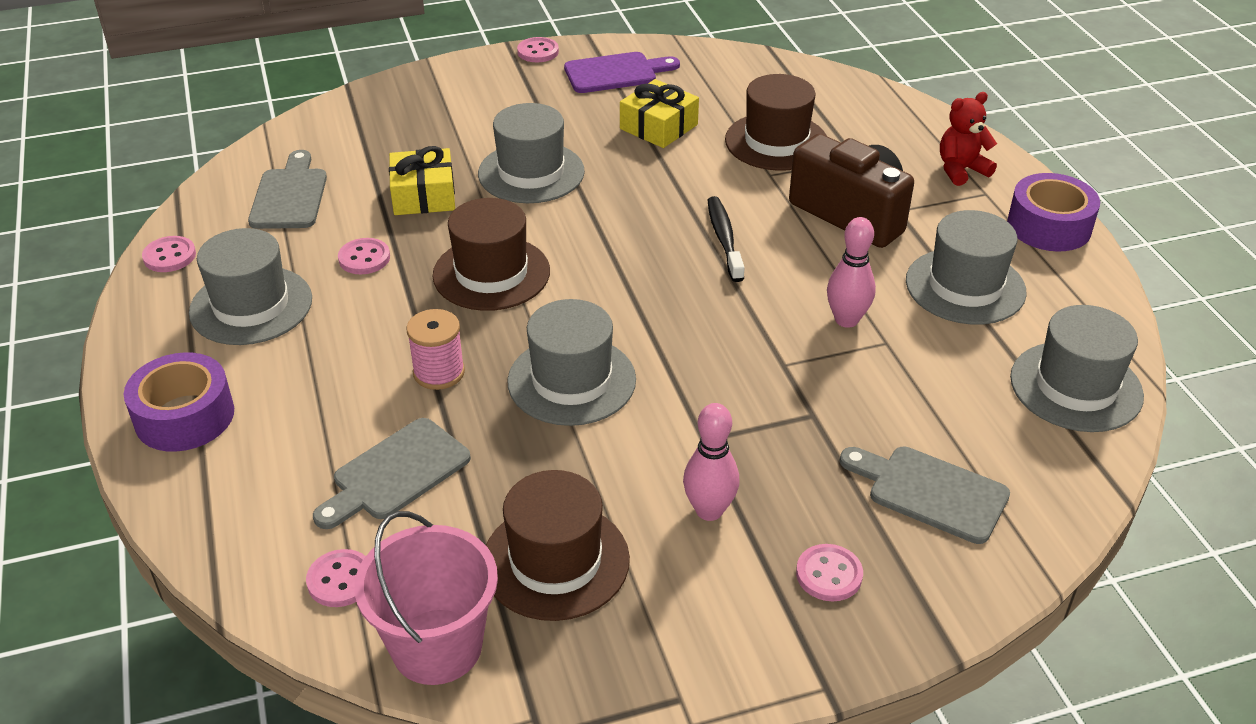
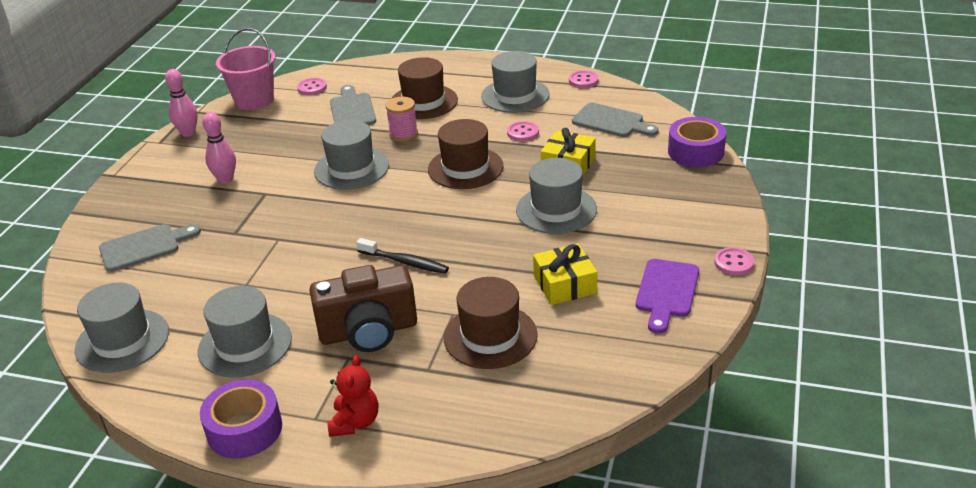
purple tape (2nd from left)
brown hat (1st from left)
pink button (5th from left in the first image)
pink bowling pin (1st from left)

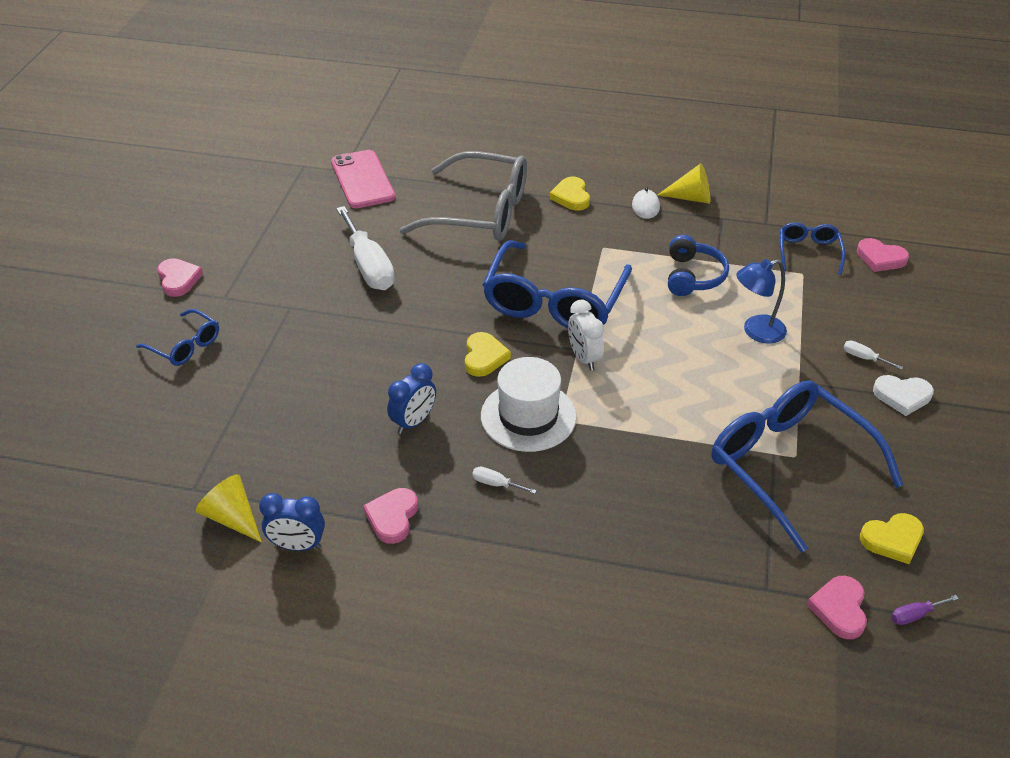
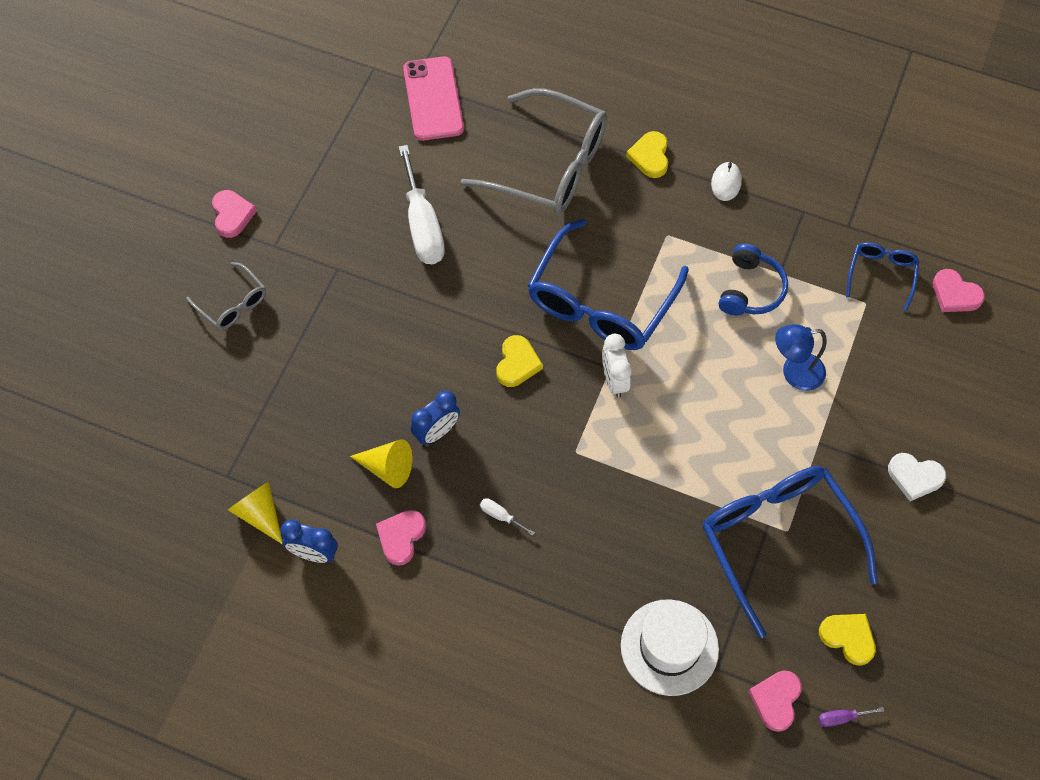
grey glasses (1st from left)
white hat
yellow cone (2nd from left)
white screwdriver (3rd from left in the first image)
yellow heart (3rd from left)

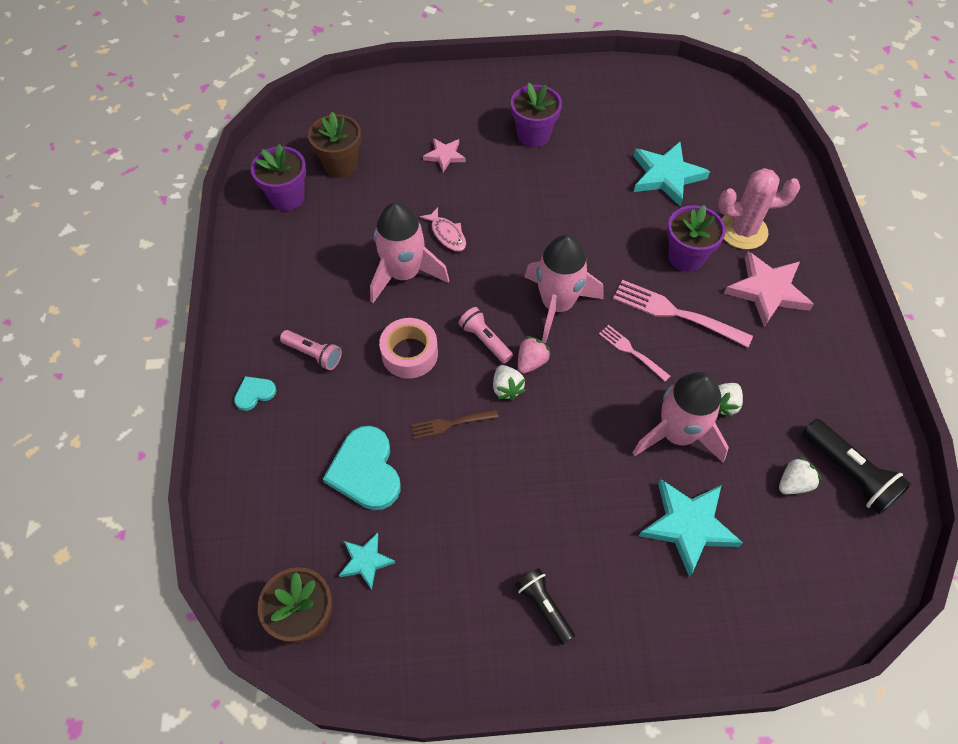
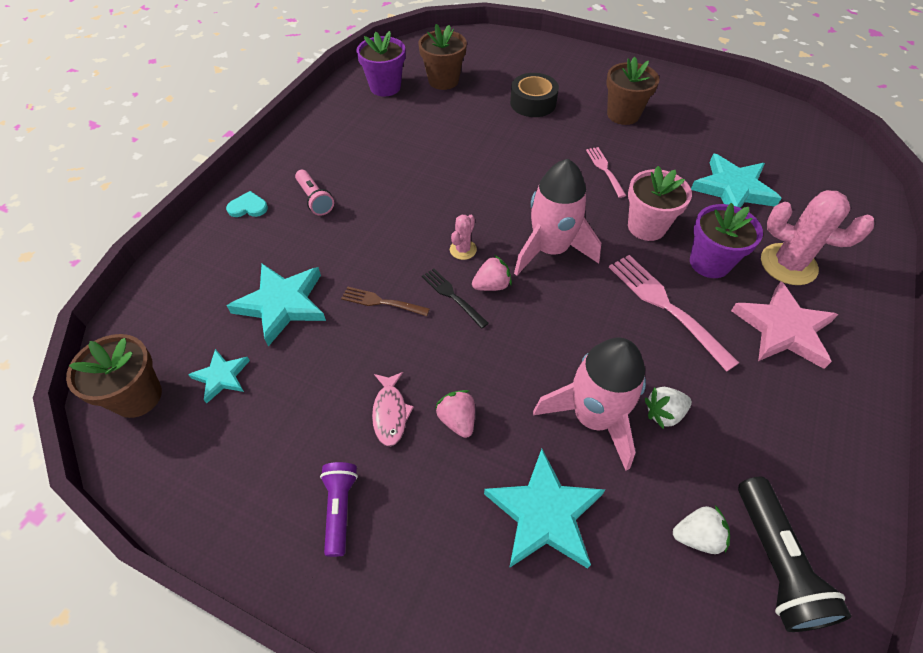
turquoise star (2nd from left)
pink rocket (1st from left in the first image)
pink tape
pink fish
black tape
pink cactus (1st from left)
black fork
brown flower pot (3rd from left)
purple flashlight
pink fork (1st from left)
pink strawberry (1st from left)
pink flower pot

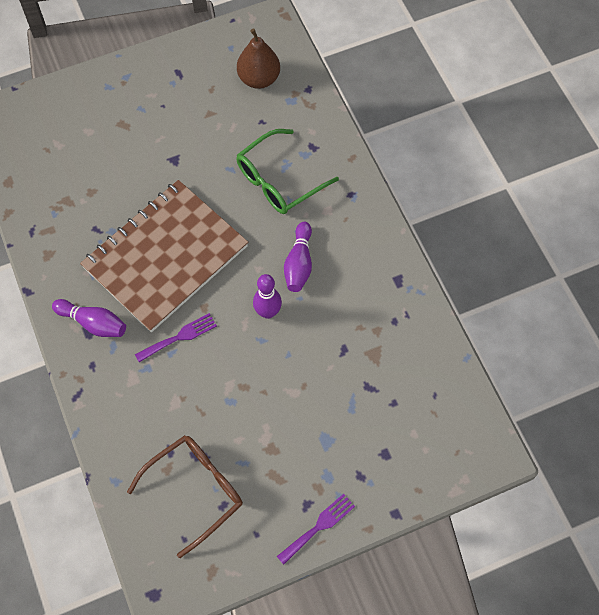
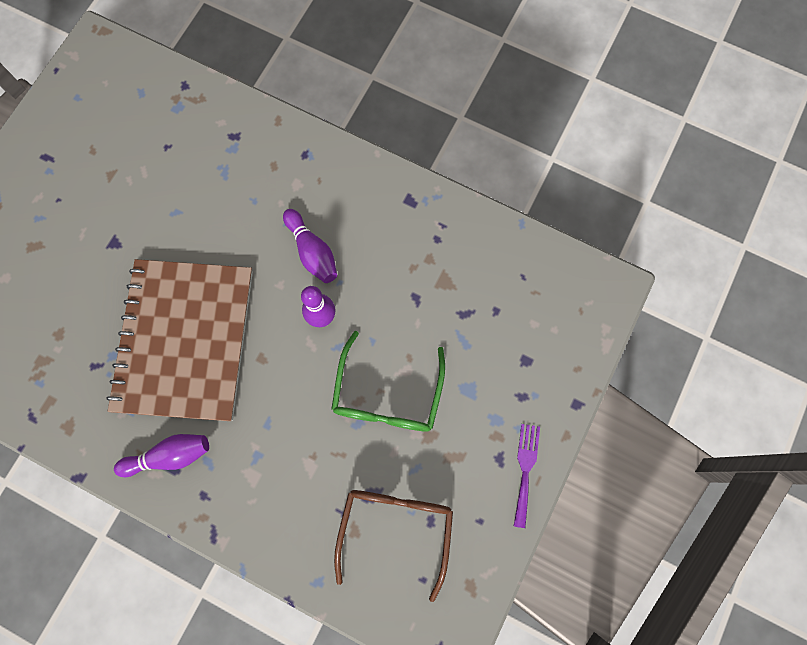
purple fork (1st from left in the first image)
green glasses
brown pear

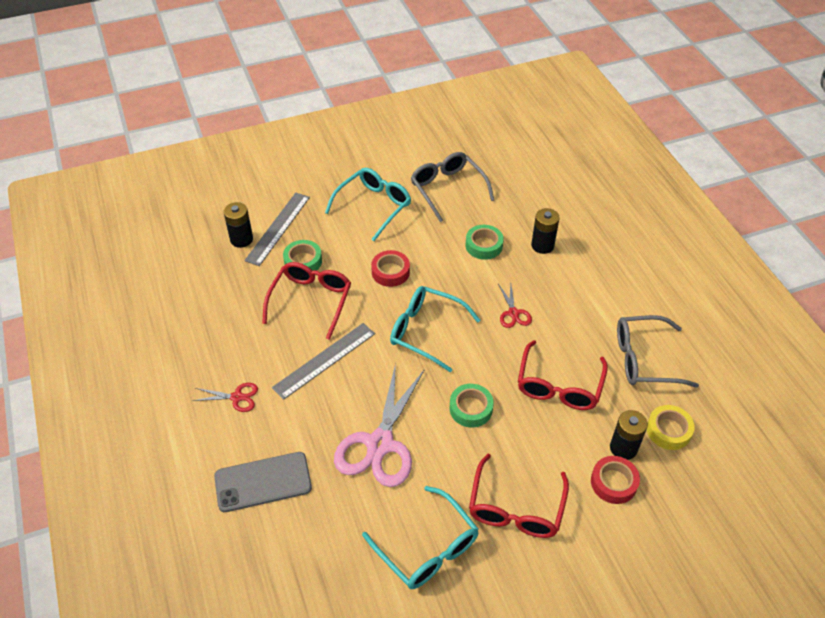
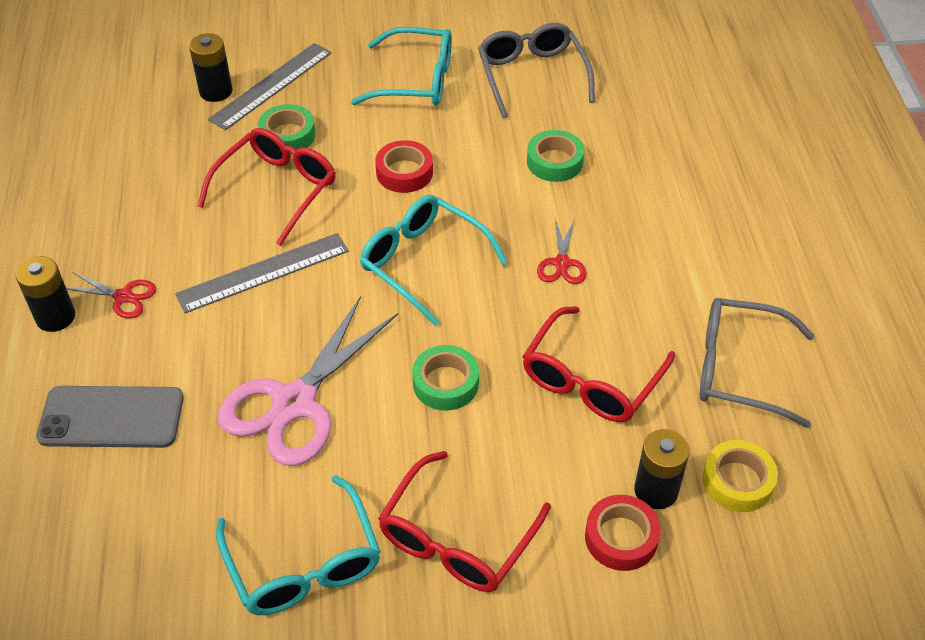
turquoise glasses (2nd from left)
black battery (1st from left)

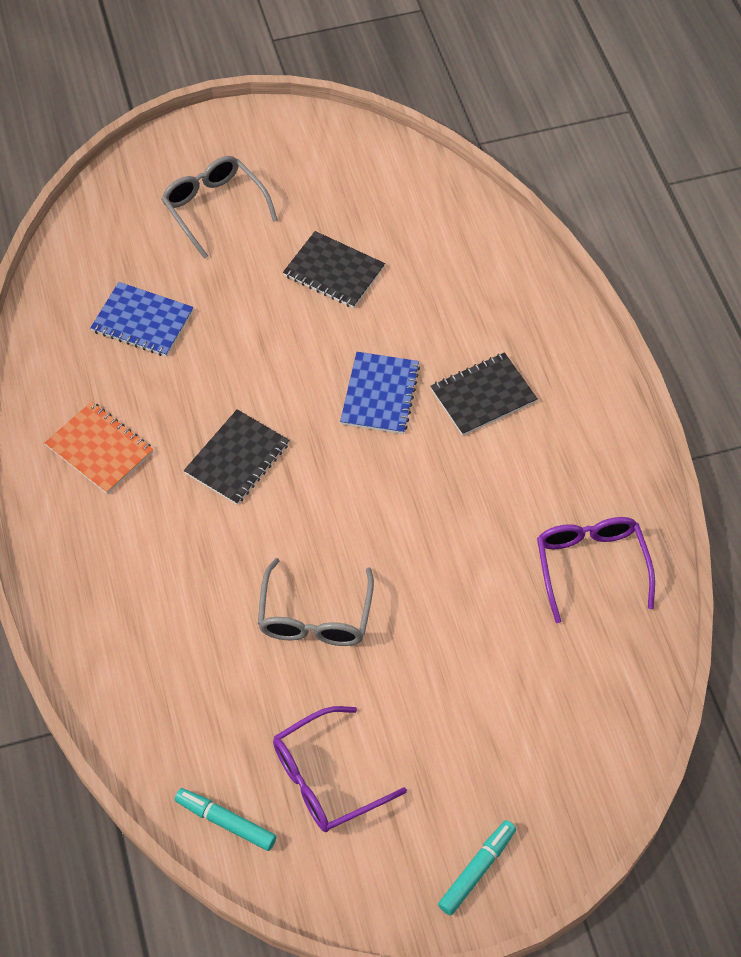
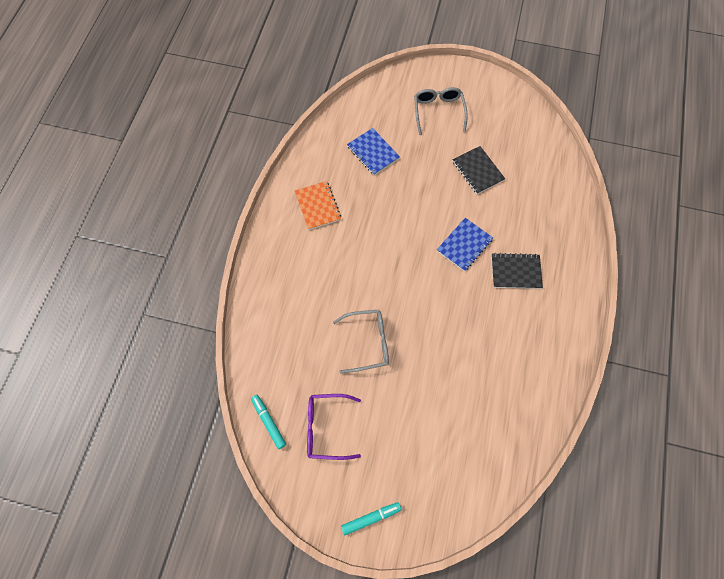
black notebook (1st from left in the first image)
grey glasses (1st from left)
purple glasses (2nd from left in the first image)

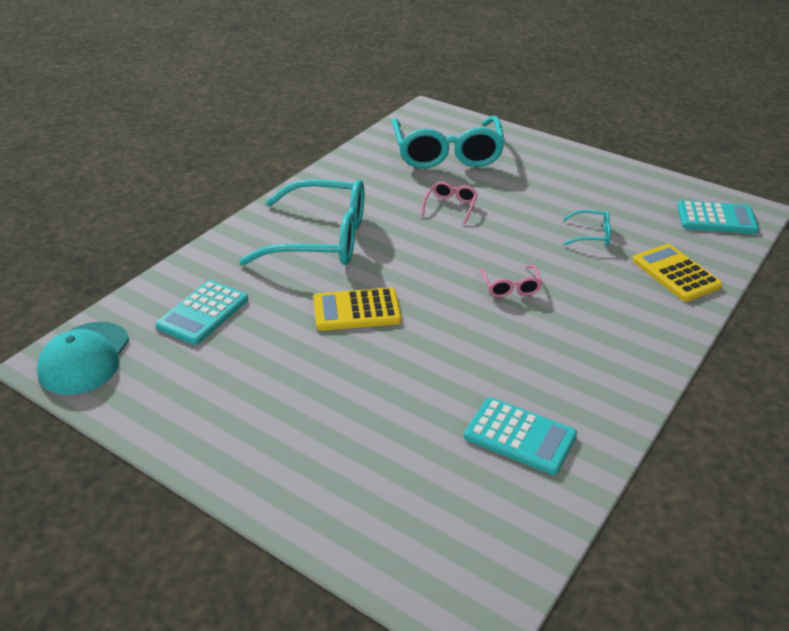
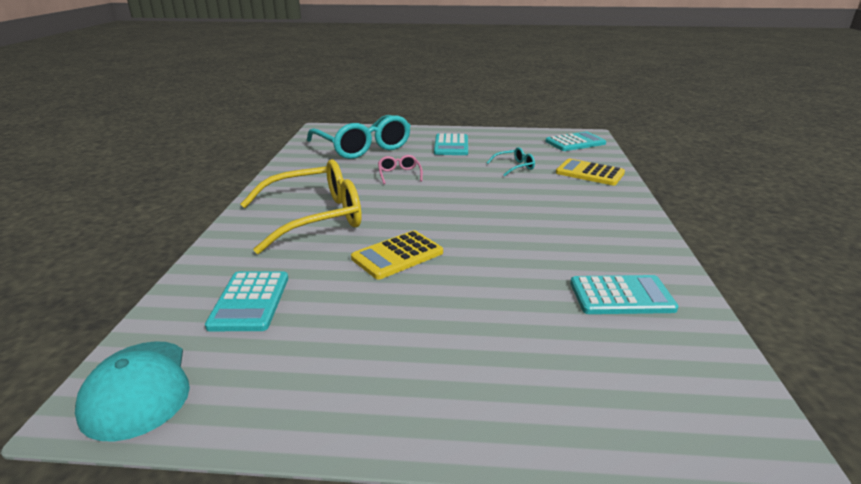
yellow glasses
pink glasses (2nd from left in the first image)
turquoise calculator (2nd from left)

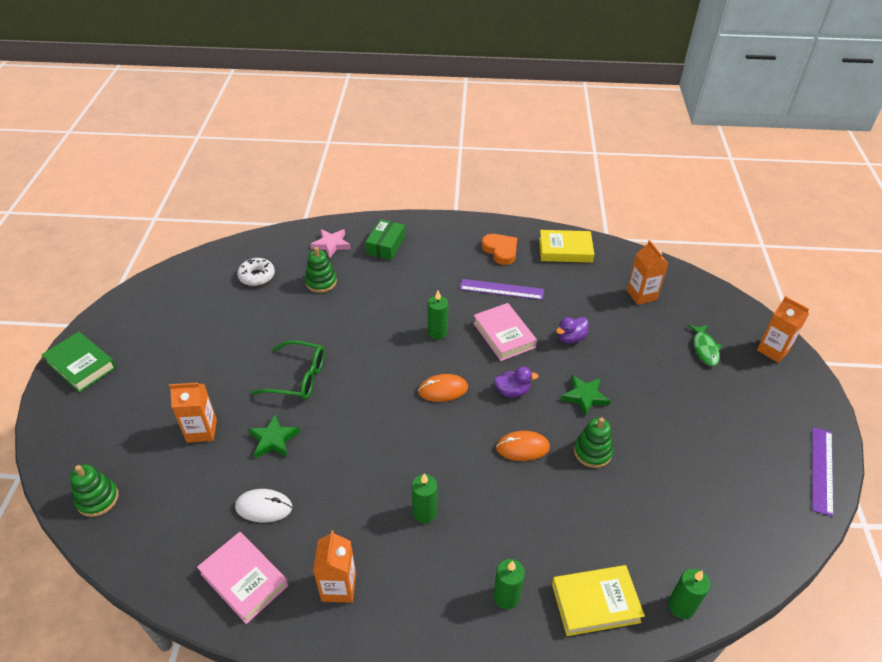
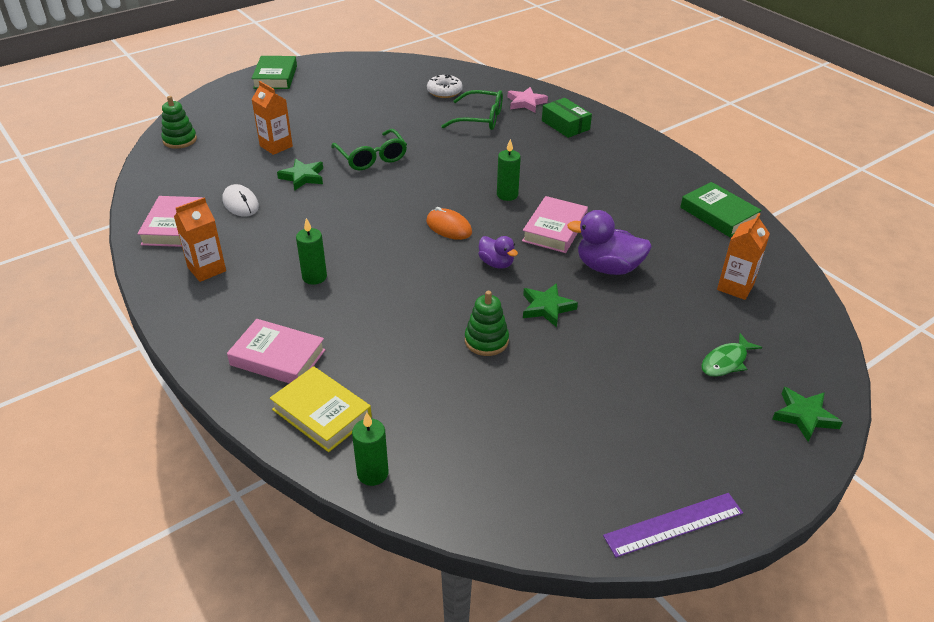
green glasses (2nd from left)
green box
purple ruler (1st from left in the first image)
orange heart
pink book (2nd from left)
orange mouse (2nd from left in the first image)
green book (2nd from left)
purple duck (2nd from left)
green star (3rd from left)

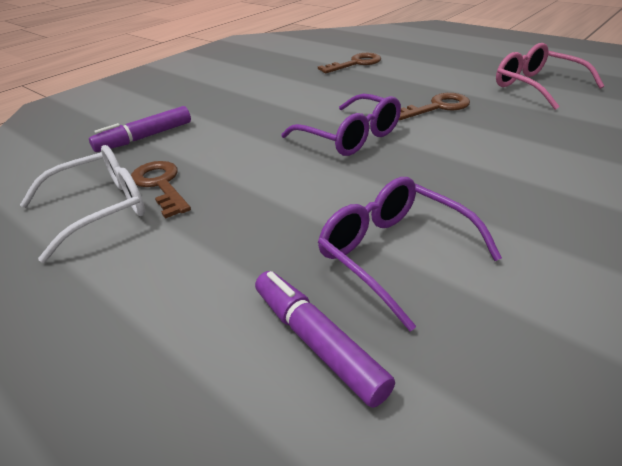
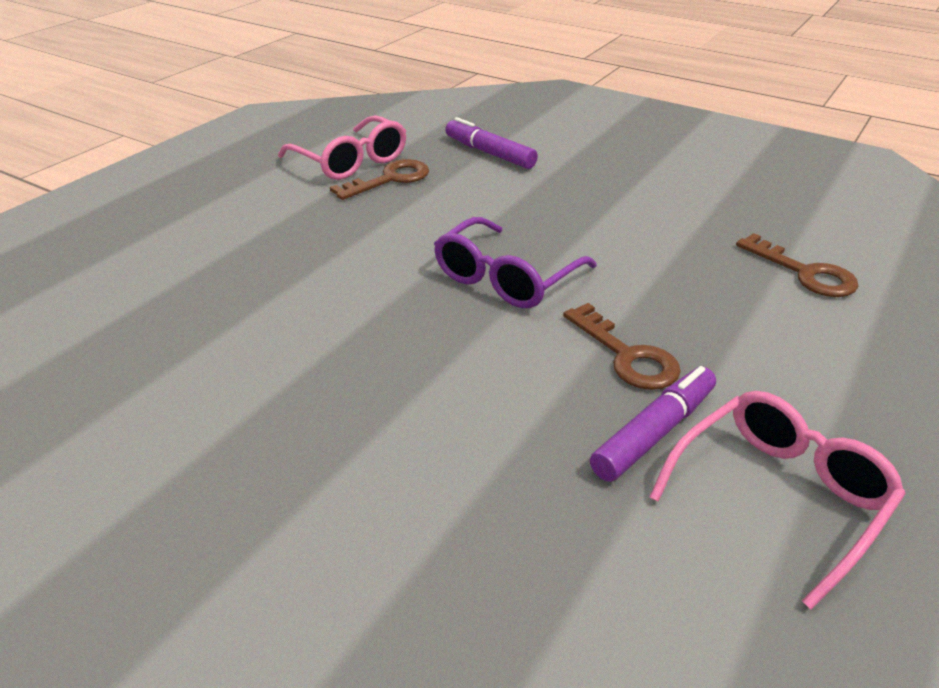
pink glasses (1st from left)
purple marker (2nd from left)
purple glasses (2nd from left in the first image)

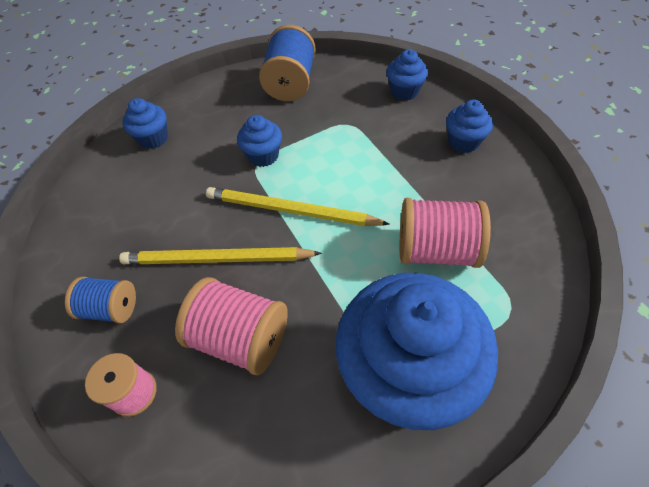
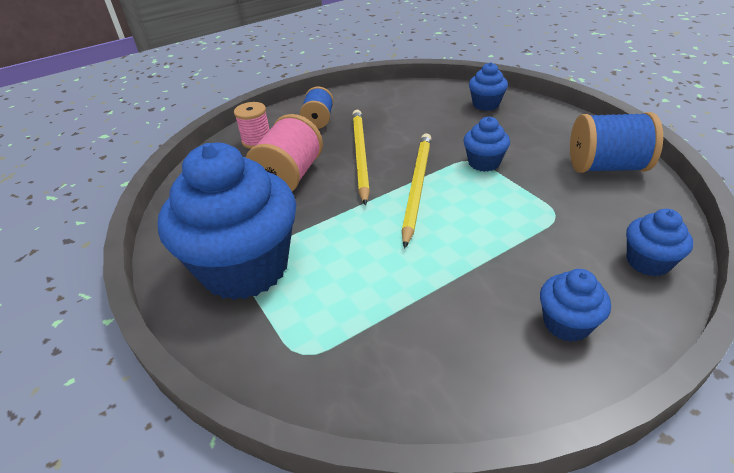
pink spool (3rd from left in the first image)

